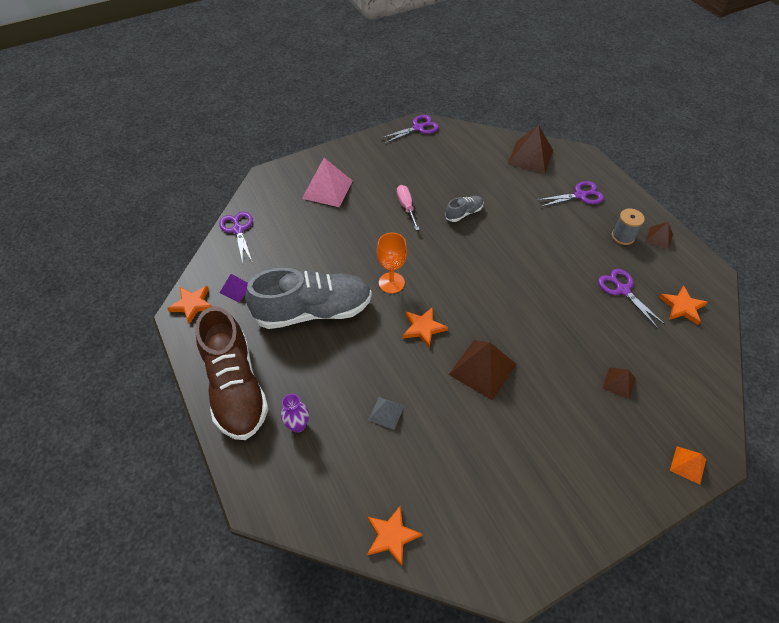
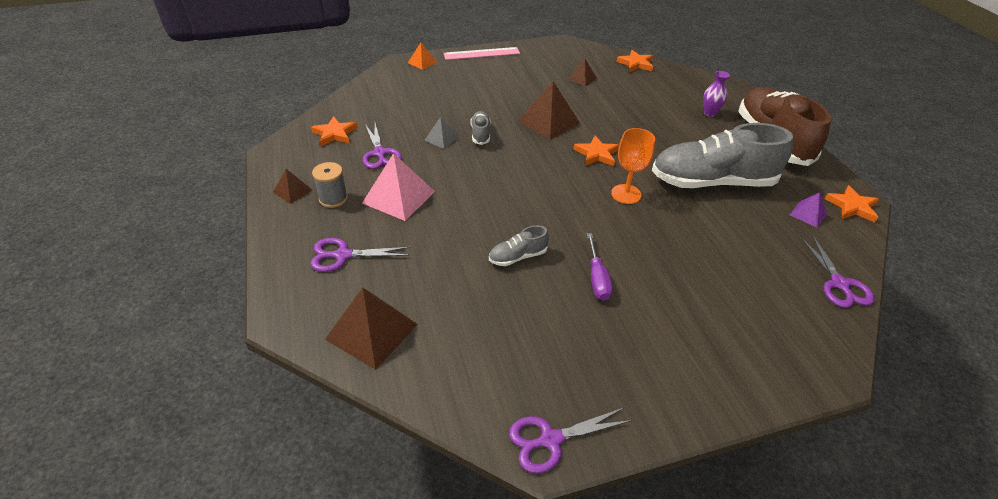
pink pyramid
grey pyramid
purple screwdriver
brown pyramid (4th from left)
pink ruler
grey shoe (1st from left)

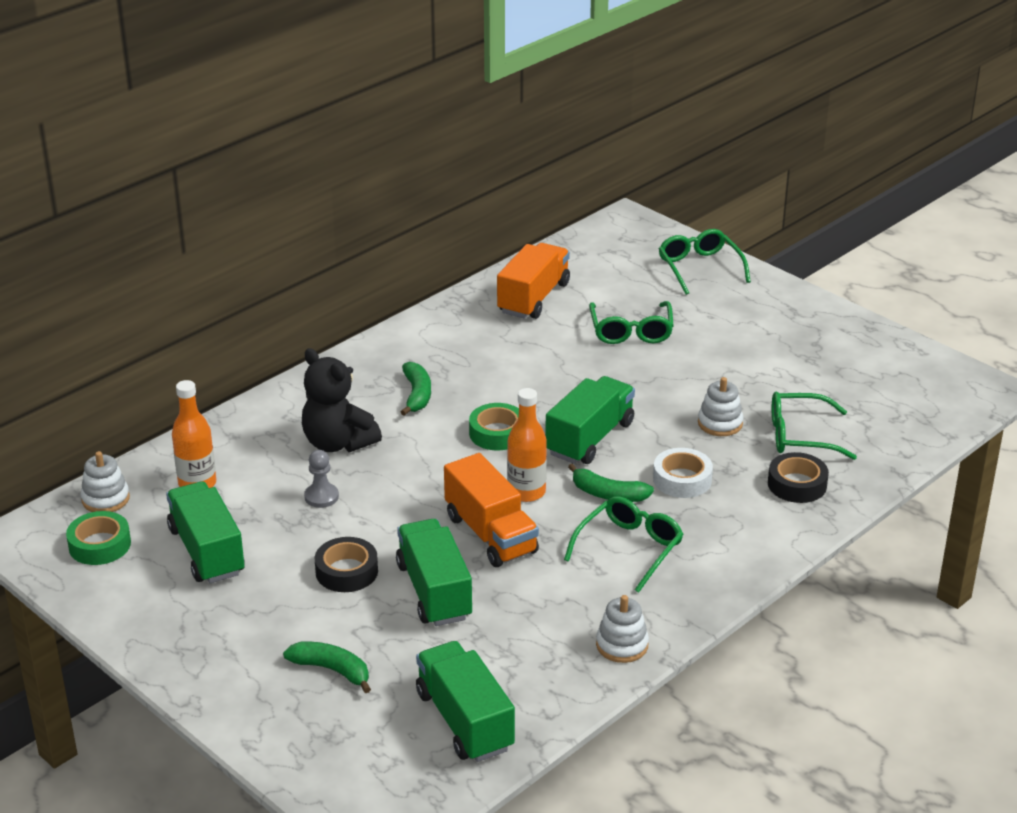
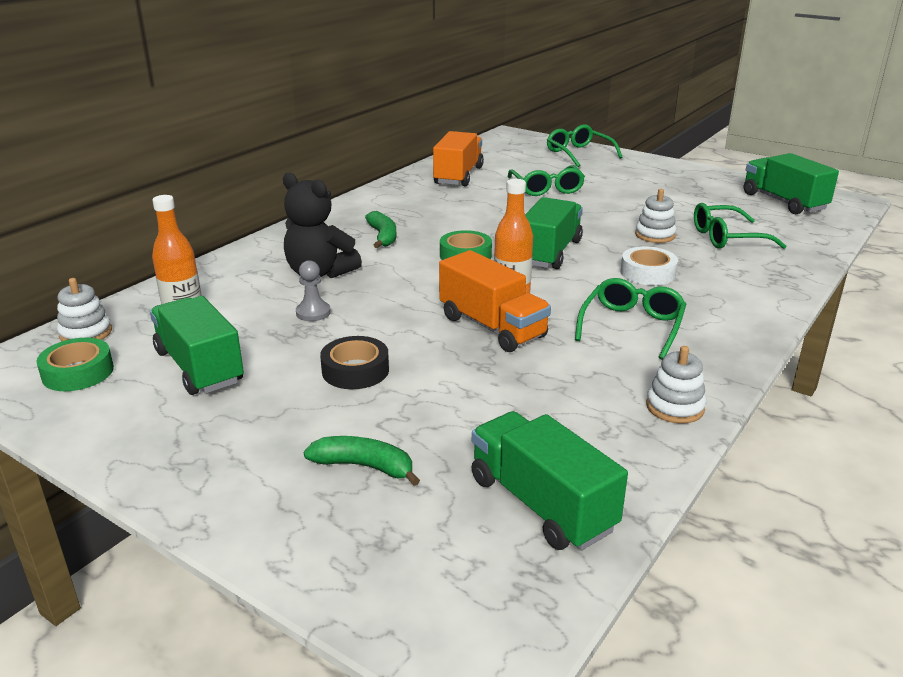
green truck (4th from left)
green banana (3rd from left in the first image)
black tape (2nd from left in the first image)

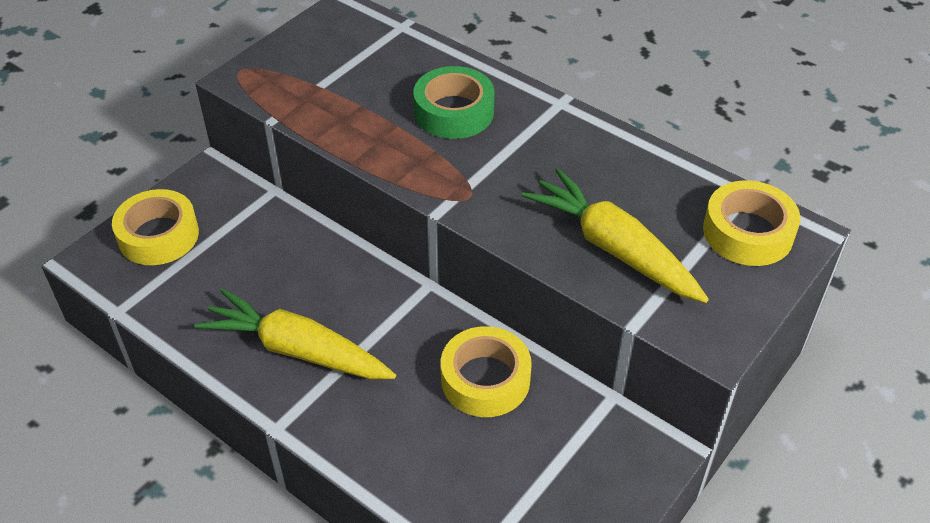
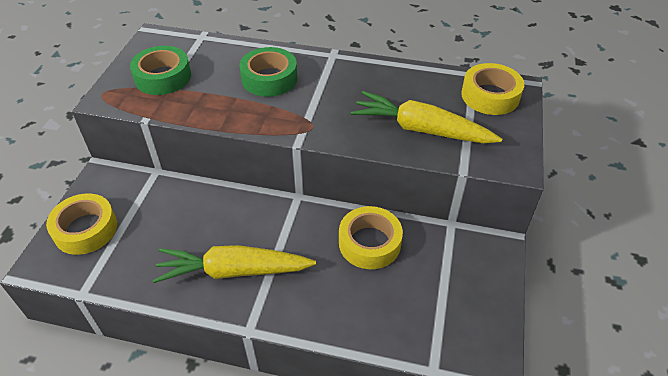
green tape (1st from left)

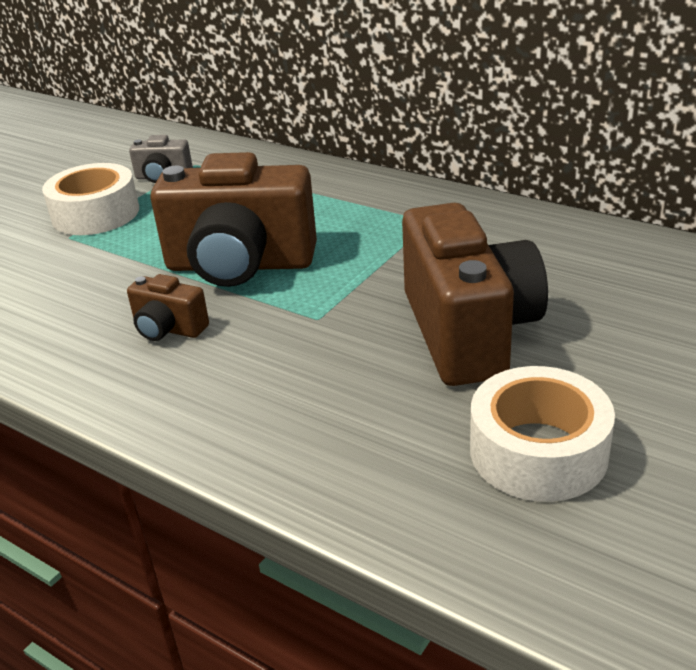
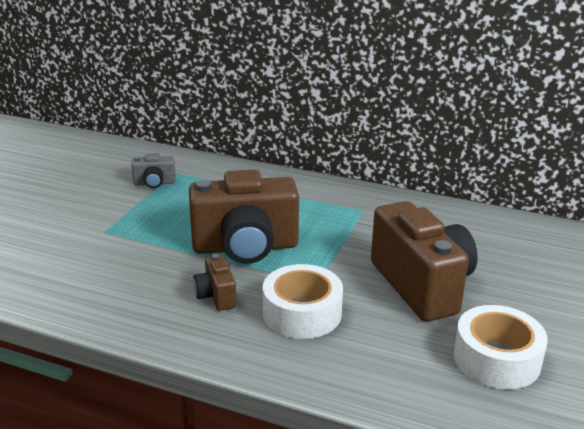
white tape (1st from left)
brown camera (1st from left)

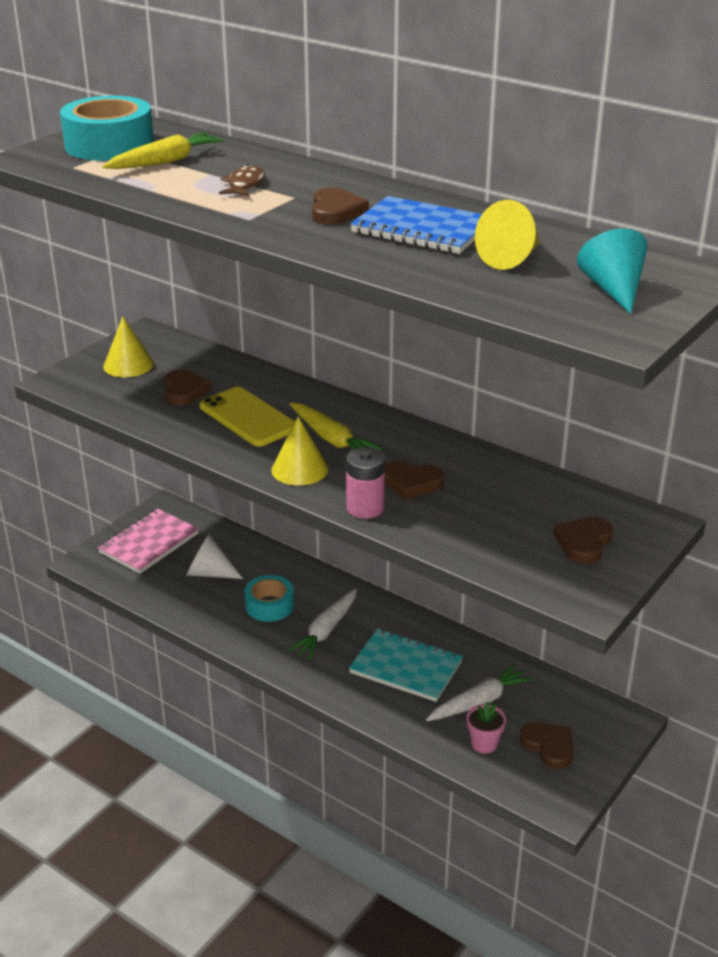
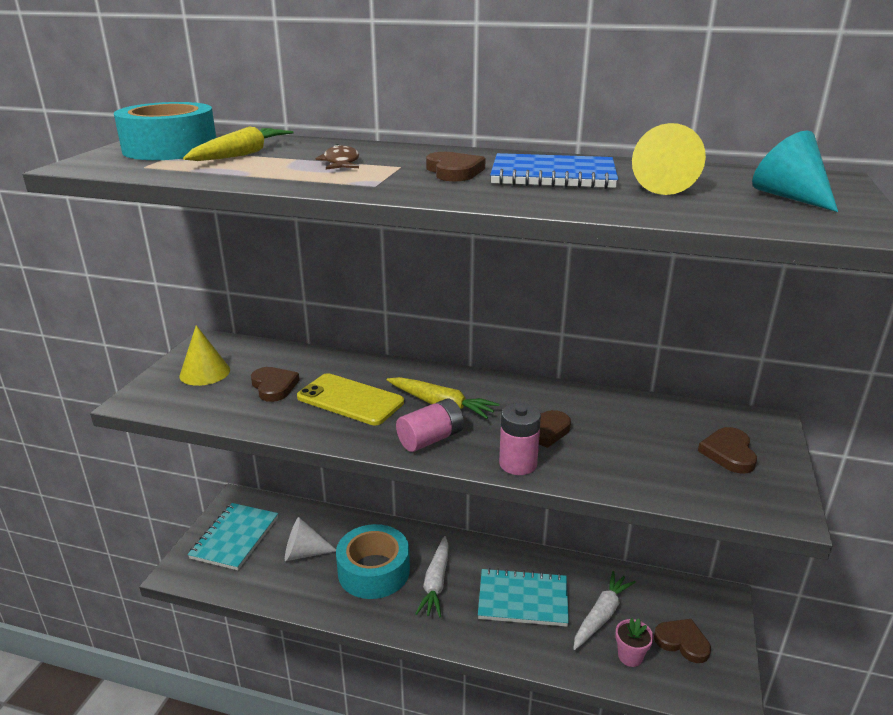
turquoise notebook (1st from left)
turquoise tape (2nd from left)
pink battery (1st from left)

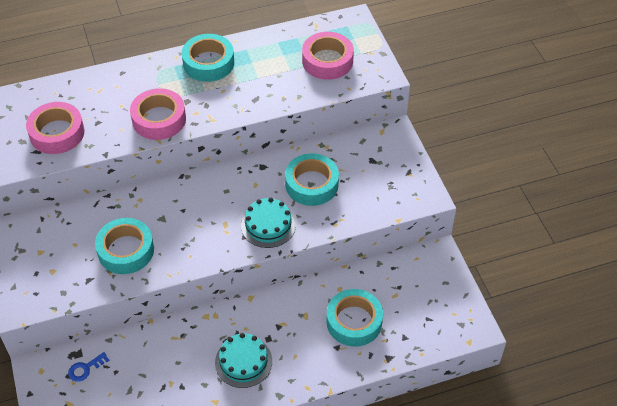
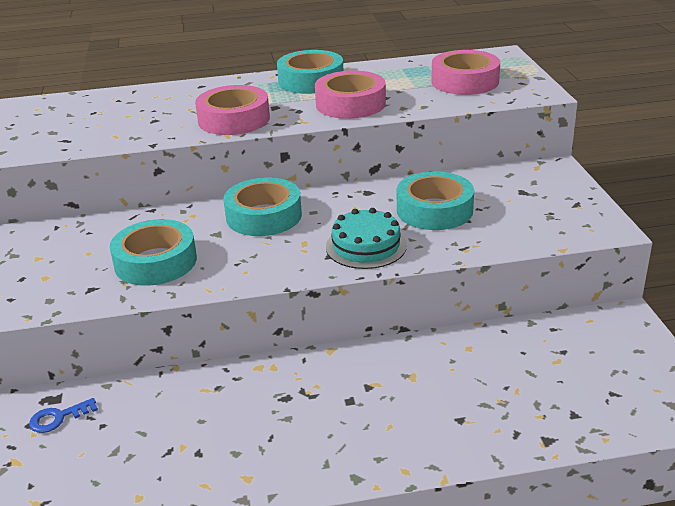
pink tape (2nd from left)
turquoise cake (1st from left in the first image)
turquoise tape (2nd from left)

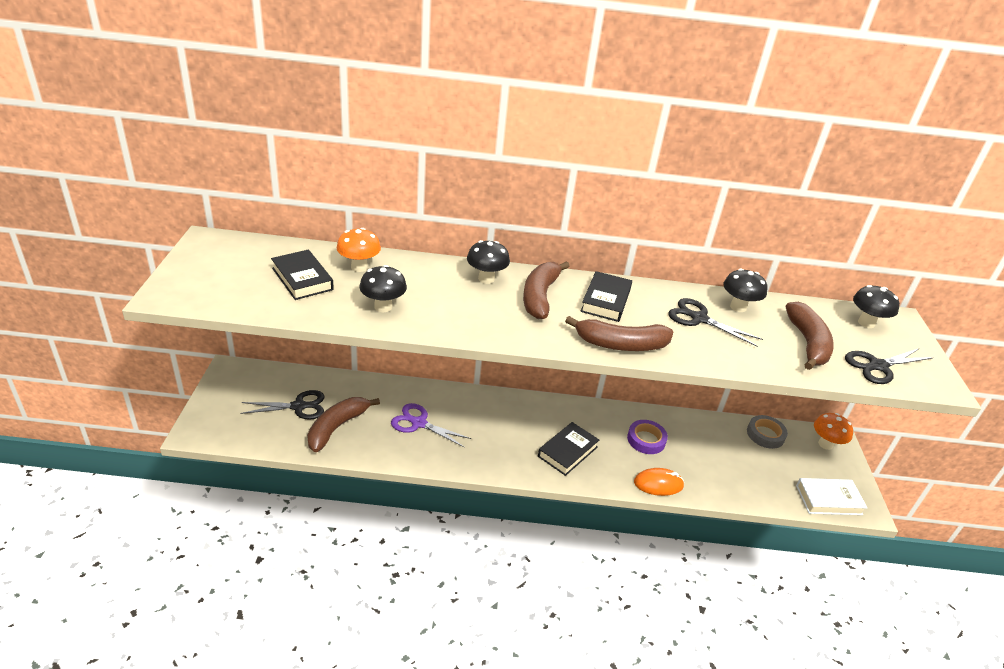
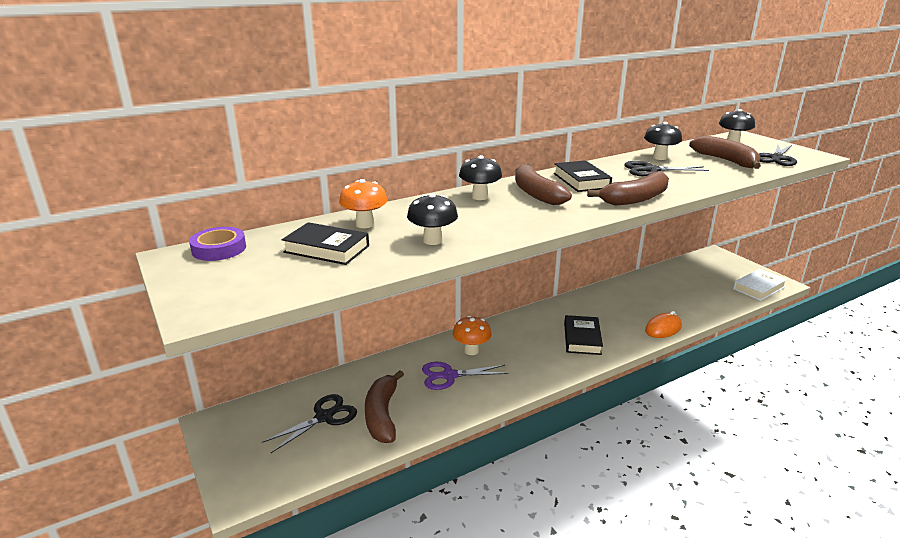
purple tape
grey tape
orange mushroom (2nd from left)

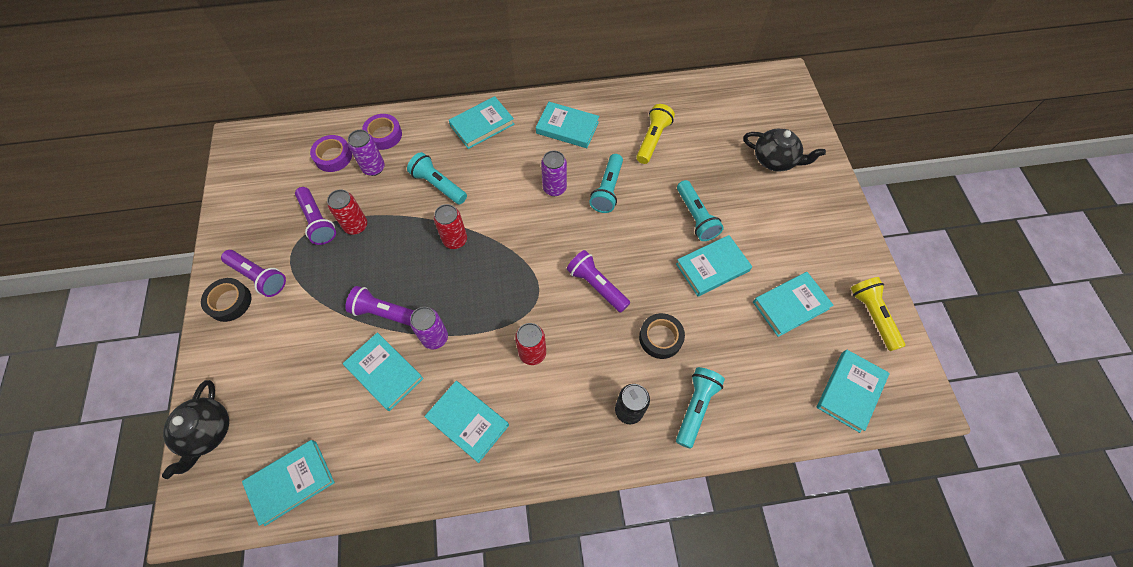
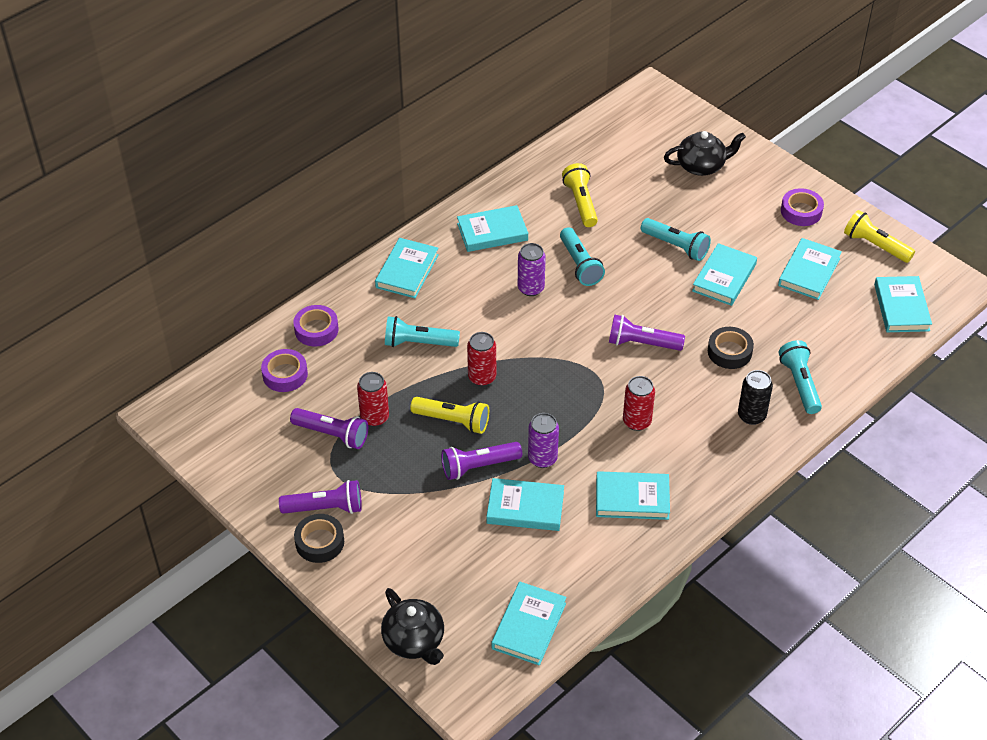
purple can (1st from left in the first image)
yellow flashlight (1st from left)
purple tape (3rd from left)

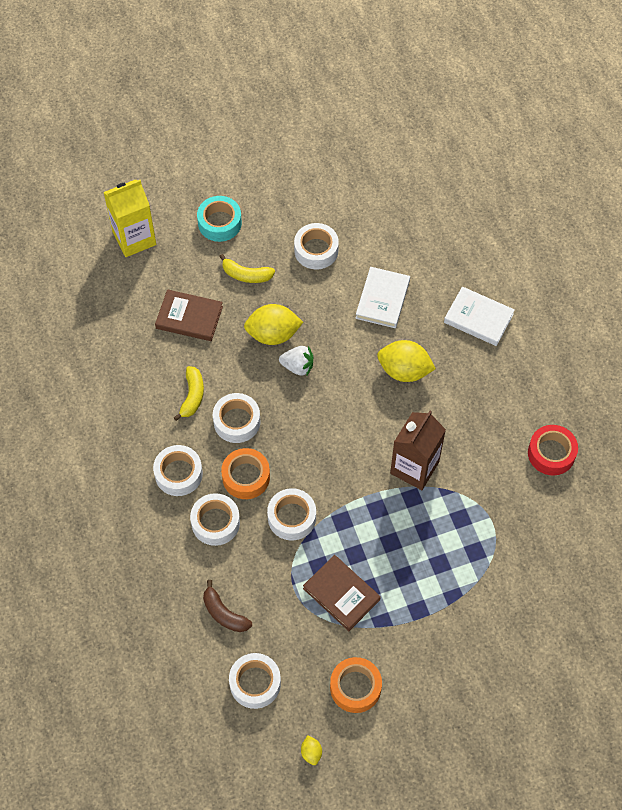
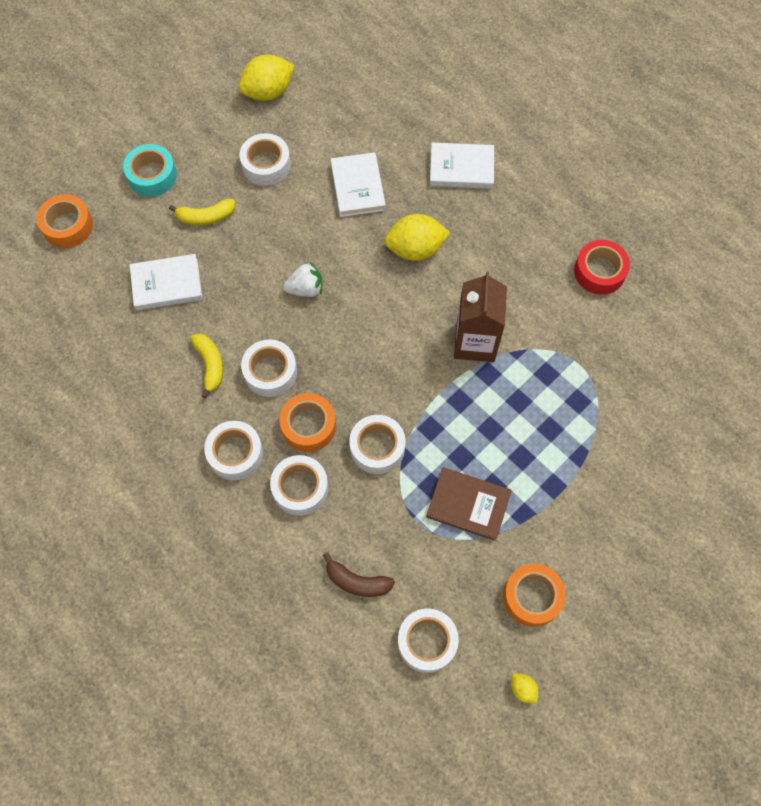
orange tape (1st from left)
white book (1st from left)
yellow lemon (1st from left)

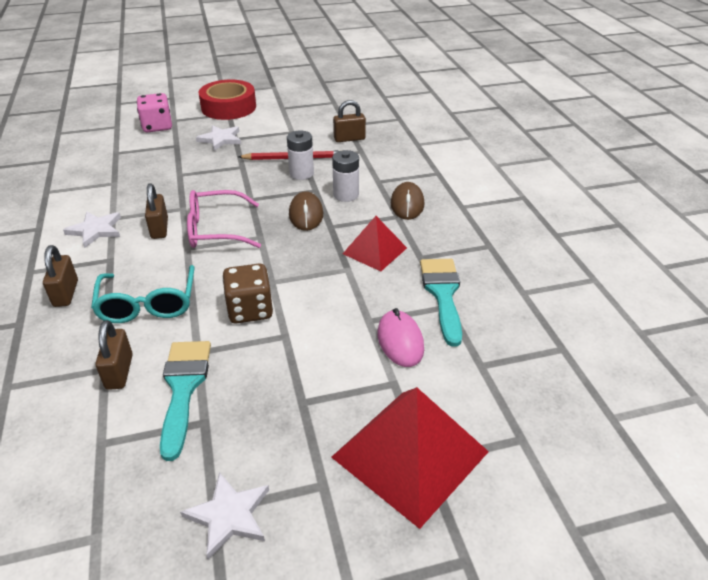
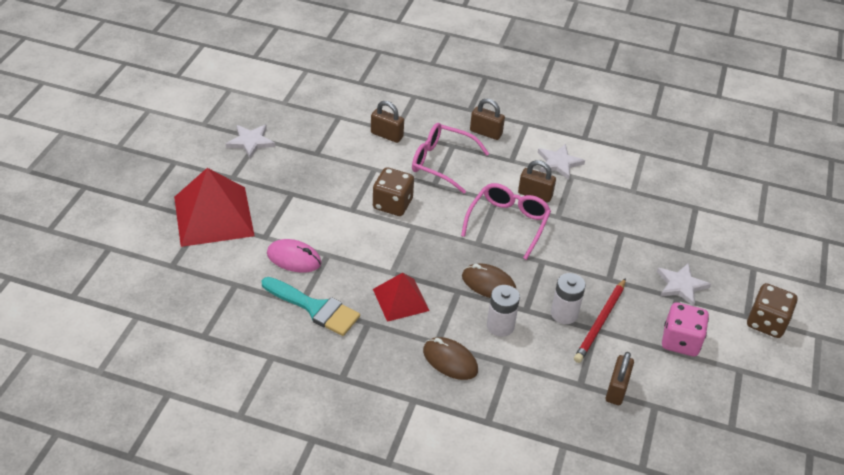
pink glasses (1st from left)
pink dice
turquoise brush (1st from left in the first image)
brown dice (2nd from left)

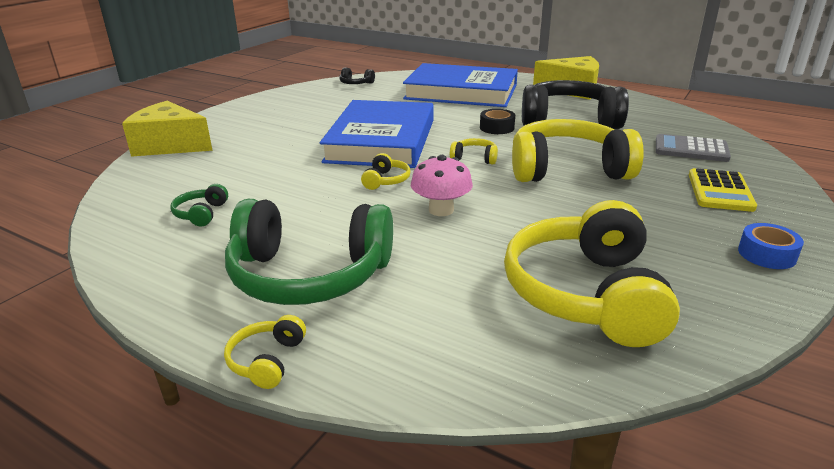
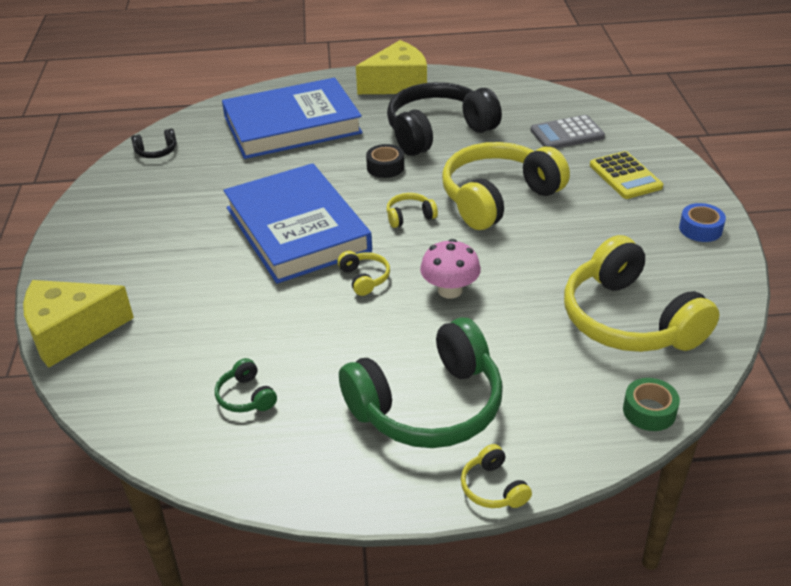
green tape

